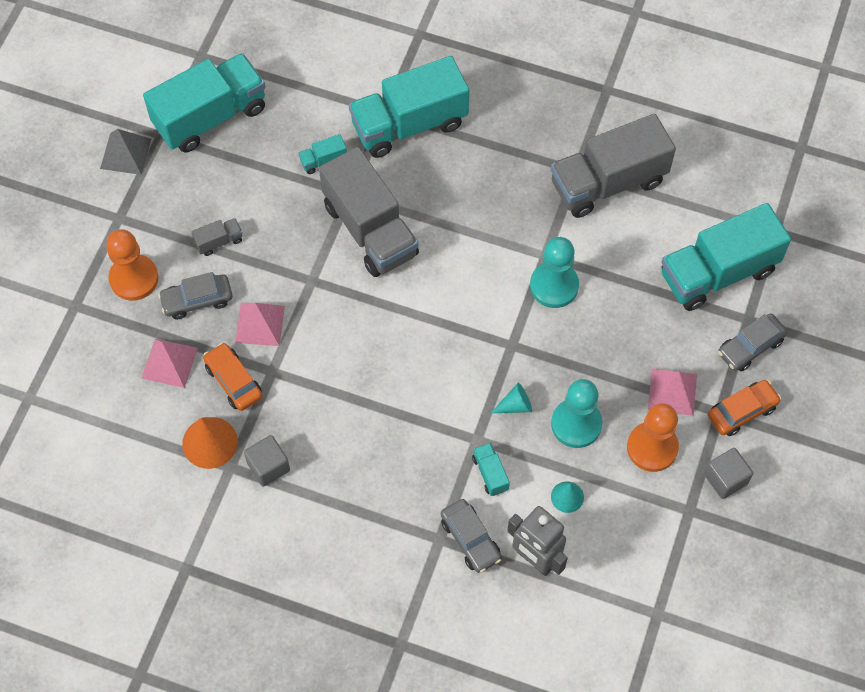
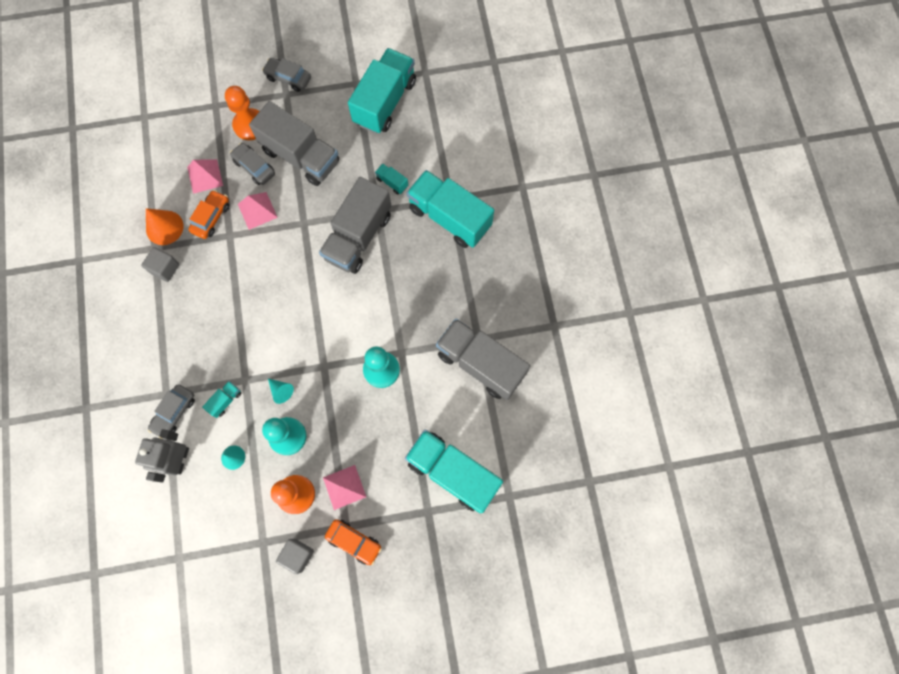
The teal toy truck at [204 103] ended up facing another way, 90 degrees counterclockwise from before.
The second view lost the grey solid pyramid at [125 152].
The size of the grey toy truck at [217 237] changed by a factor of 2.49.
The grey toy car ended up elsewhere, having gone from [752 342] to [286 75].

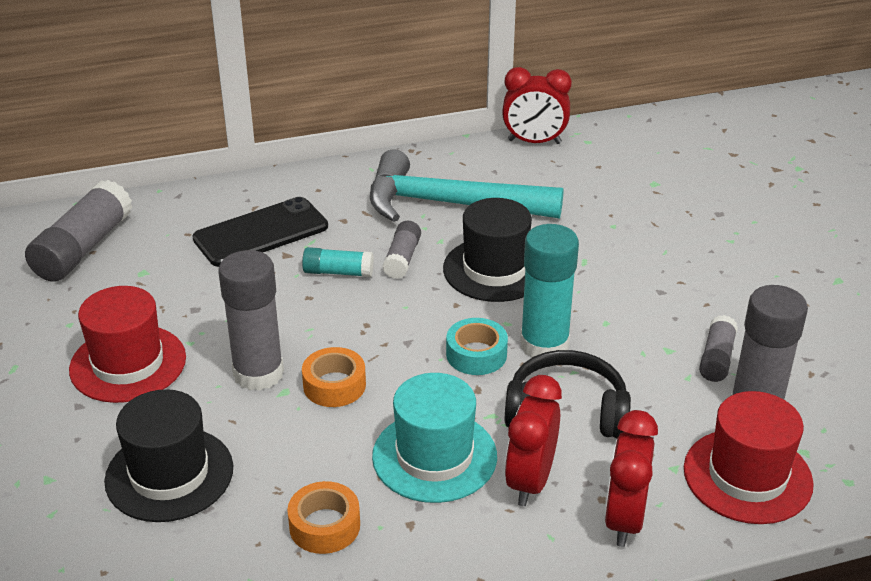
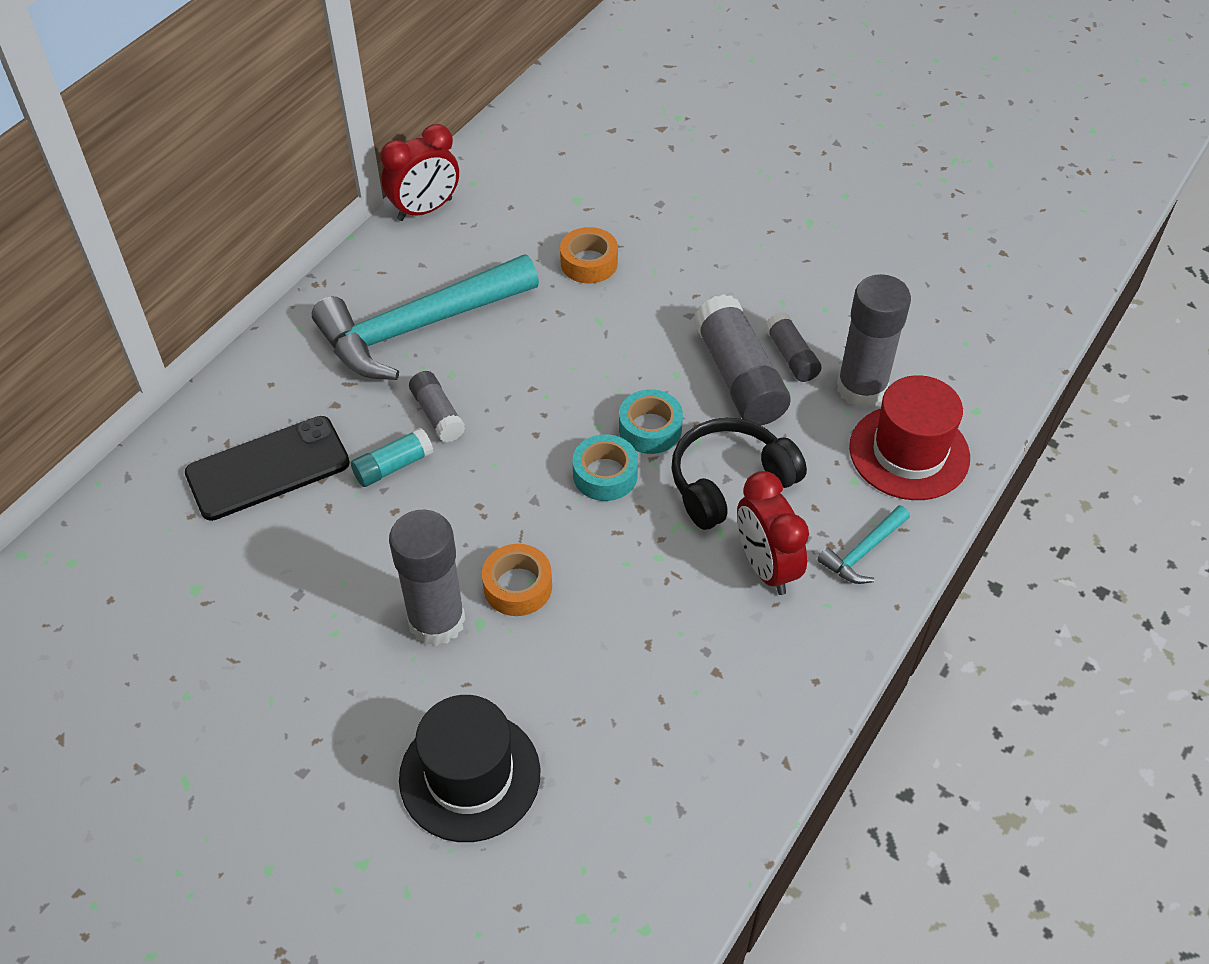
The grey glue stick ended up elsewhere, having gone from [78 231] to [742 360].
The black phone at [260 232] ended up facing another way, 45 degrees clockwise from before.
The second view lost the black hat at [487 250].
Where the teal glue stick stood at [549 291], the teal tape came to stand at [651 421].
The second view lost the crimson hat at [127 344].
The second view lost the teal hat at [434 438].
Where the crimson clock stood at [631 478], the teal hammer came to stand at [864 544].
The orange-coloured tape ended up elsewhere, having gone from [323 517] to [589 255].

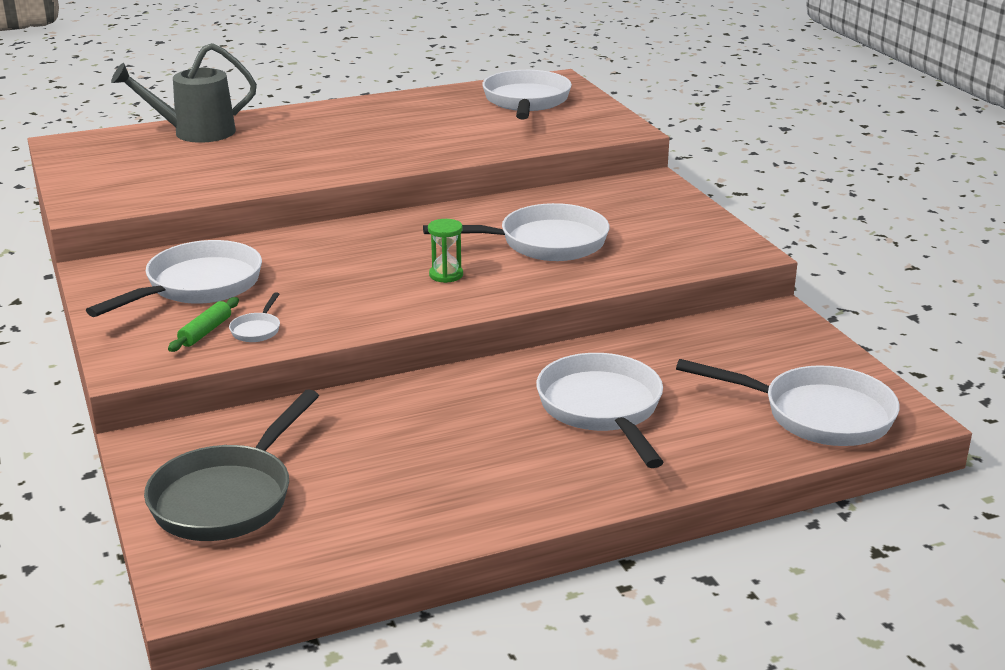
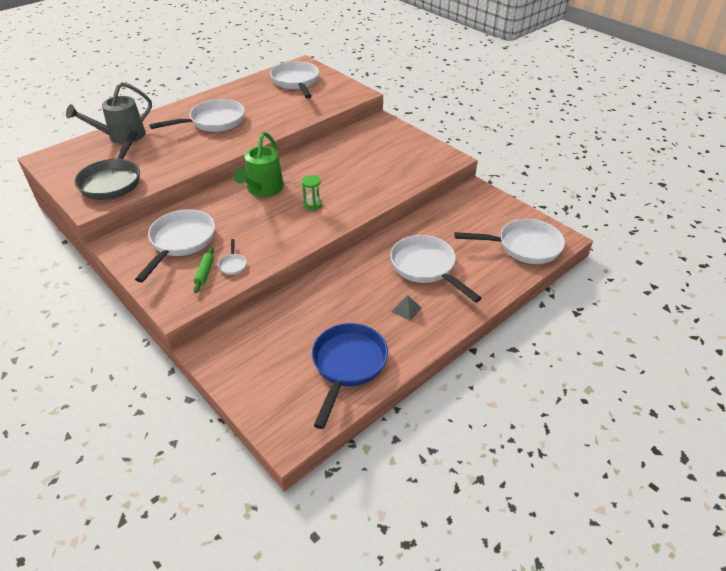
The snow-white frying pan ended up elsewhere, having gone from [516 232] to [197 115].
The grey frying pan ended up elsewhere, having gone from [231 465] to [107 165].
The second view gained the leaf-green sprinkling can at [258 164].
The second view gained the grey solid pyramid at [406 308].
The second view gained the cobalt frying pan at [350 376].

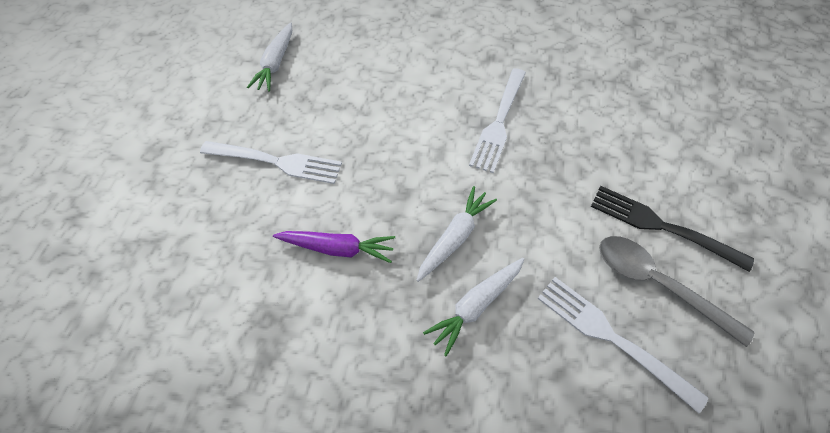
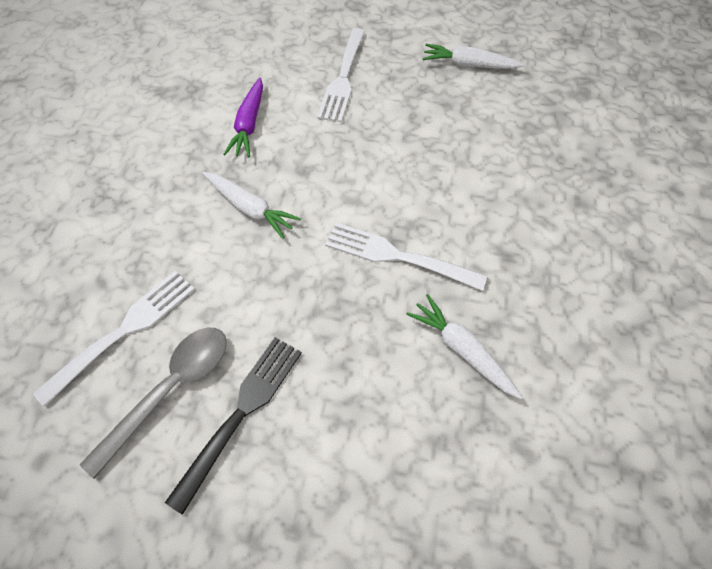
The snow-white root vegetable ended up elsewhere, having gone from [473 307] to [464 346].

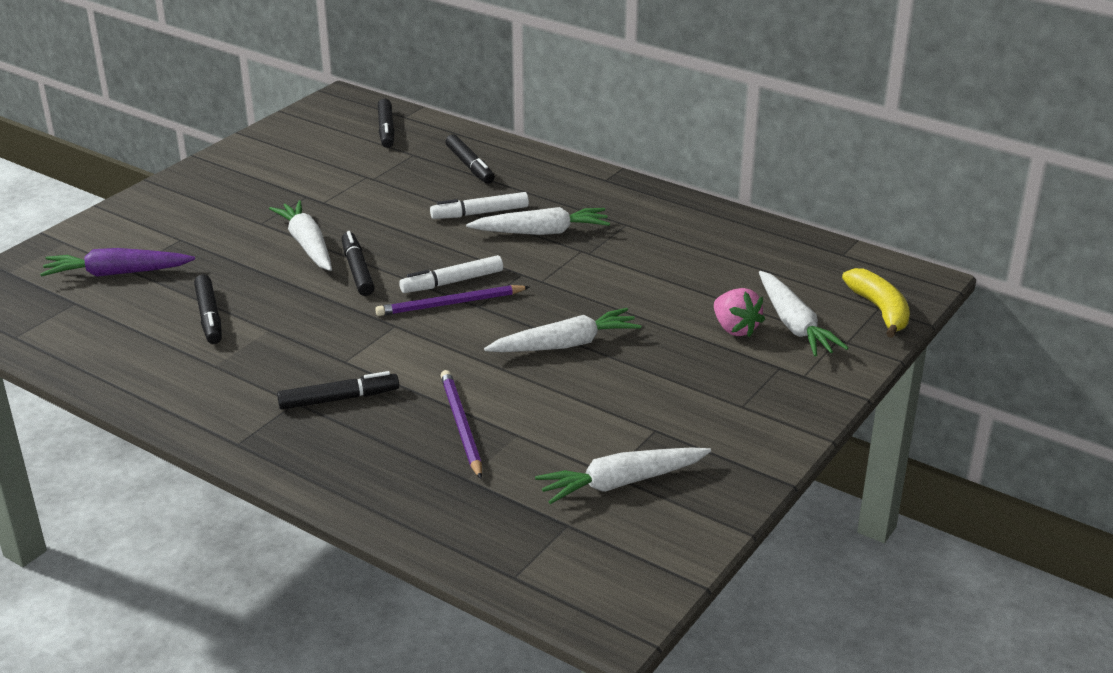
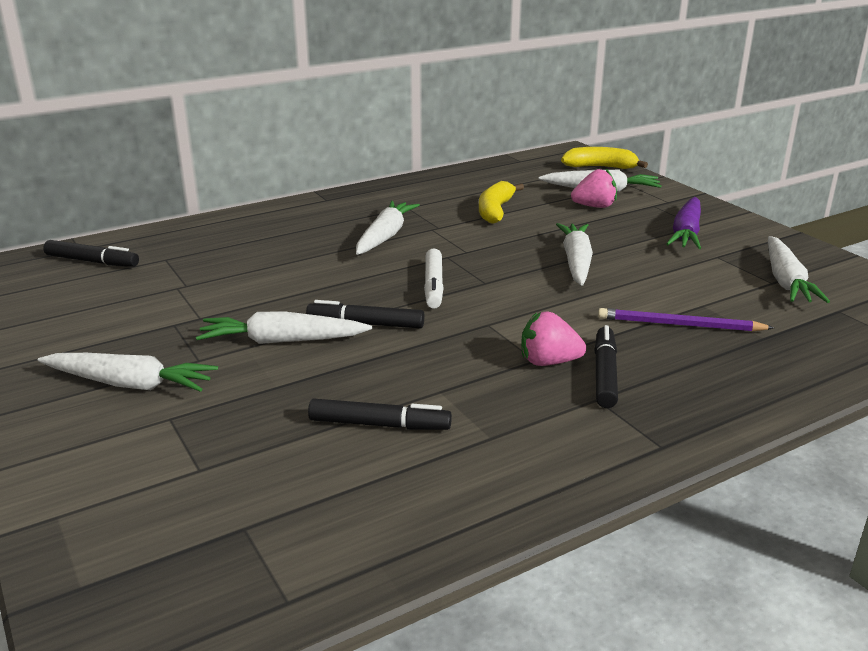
The second view lost the black felt pen at [470 159].
The second view lost the snow-white felt pen at [479 205].
The purple root vegetable ended up elsewhere, having gone from [117 262] to [683 223].
The second view lost the purple wooden pencil at [452 300].
The second view gained the yellow banana fruit at [501 202].
The second view gained the rosy berry at [553 339].
The second view gained the snow-white root vegetable at [128 372].

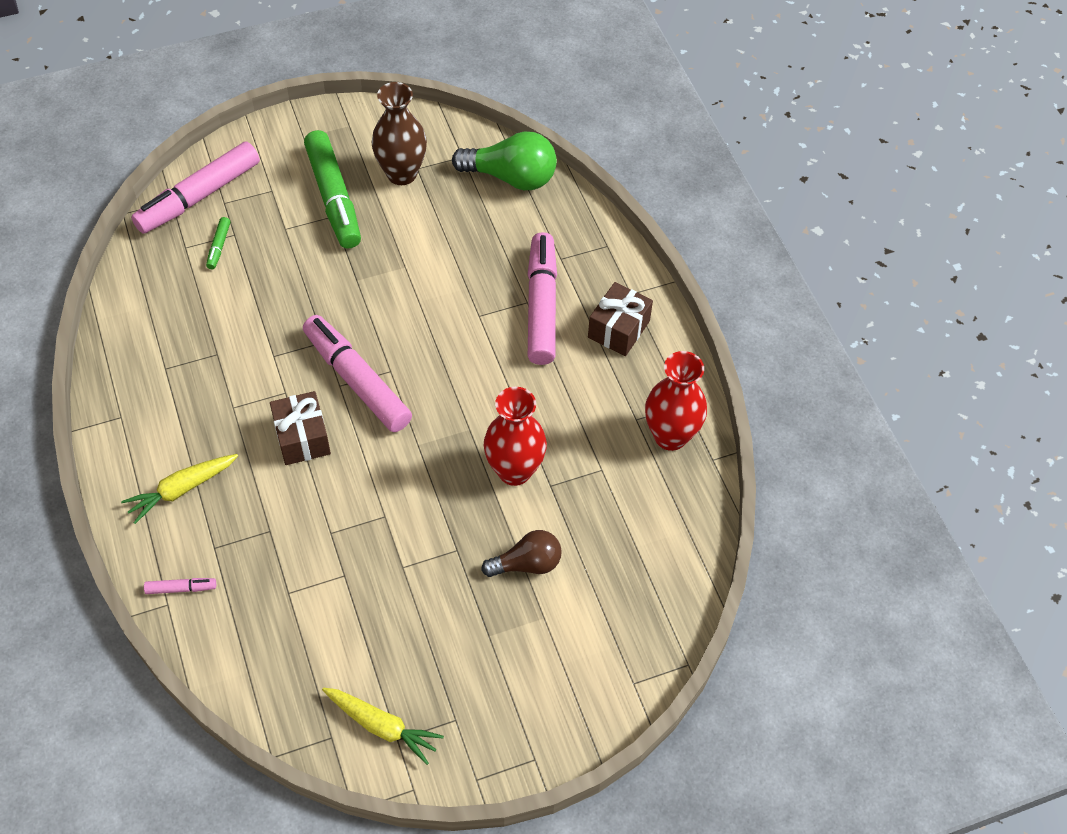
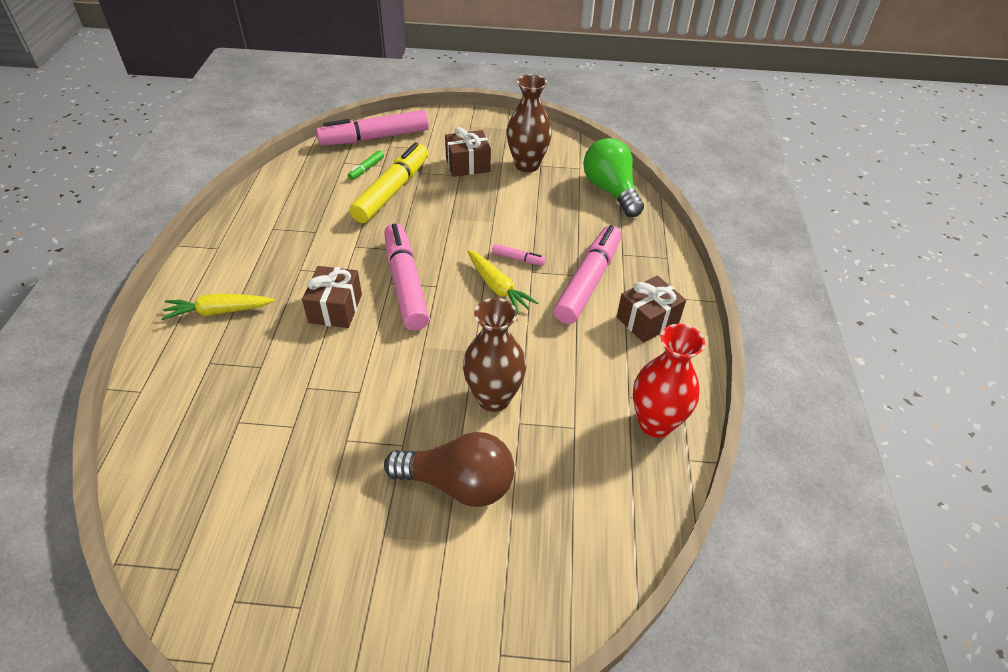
Where the leaf-green felt pen stood at [332 189], the russet wrapped gift came to stand at [468 152].
The leaf-green light bulb at [504 160] ended up facing another way, 150 degrees counterclockwise from before.
What was the crimson tall vase at [515 436] turned into the russet tall vase at [494 355].
The size of the russet light bulb at [521 553] changed by a factor of 1.56.
The rosy felt pen ended up elsewhere, having gone from [180 586] to [519 255].
The yellow root vegetable ended up elsewhere, having gone from [383 726] to [502 282].
The second view gained the yellow felt pen at [389 182].

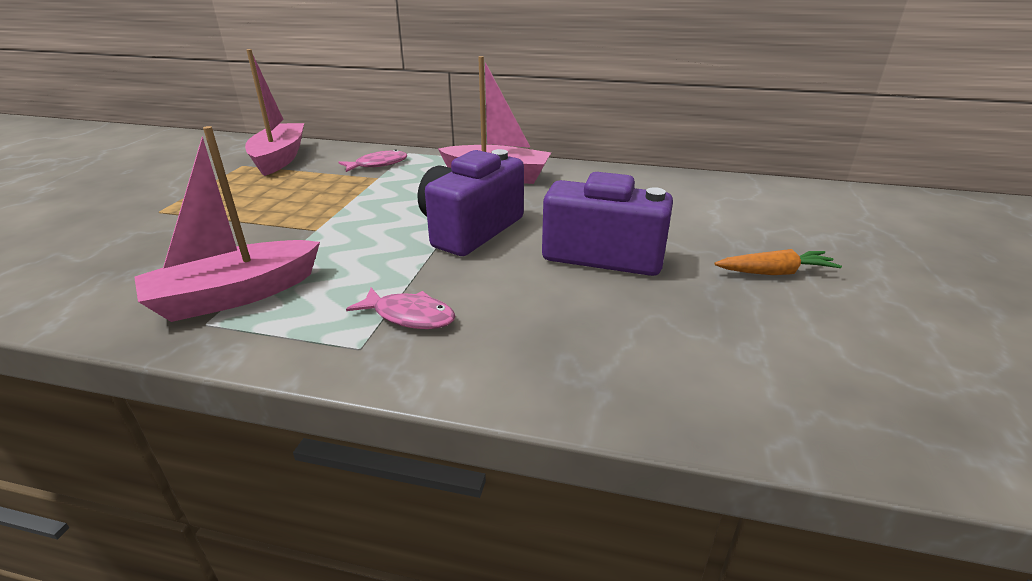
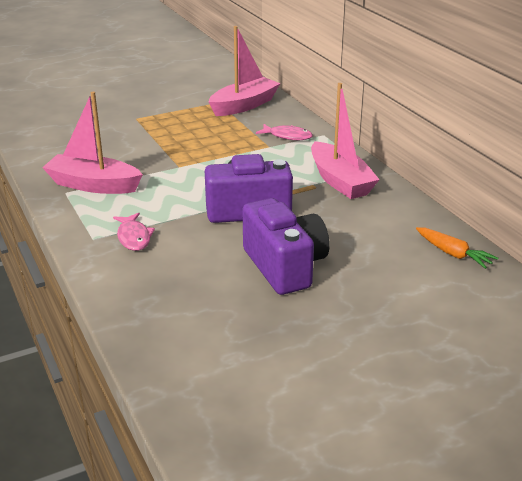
The orange-coloured root vegetable ended up elsewhere, having gone from [778 262] to [457 248].

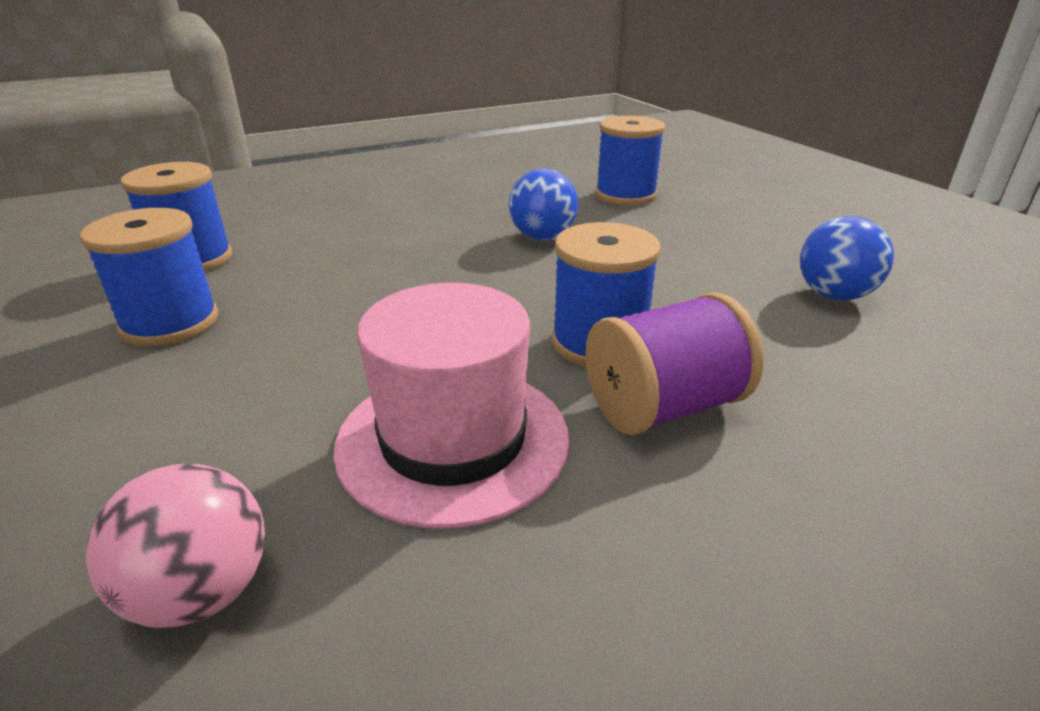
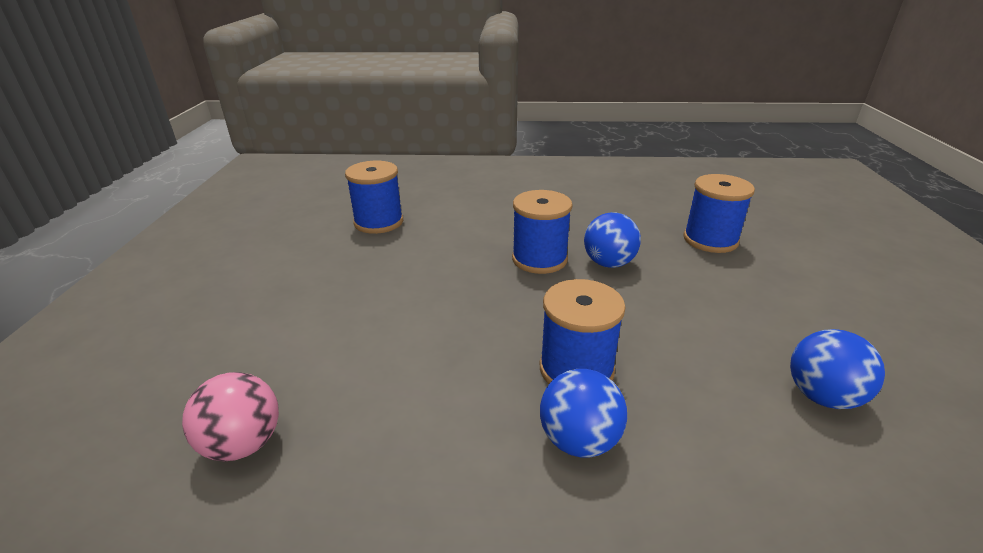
The cobalt reel of thread ended up elsewhere, having gone from [149 277] to [542 232].
The second view lost the rosy hat at [451 406].
Where the purple reel of thread stood at [674 363], the cobalt ball came to stand at [583 413].

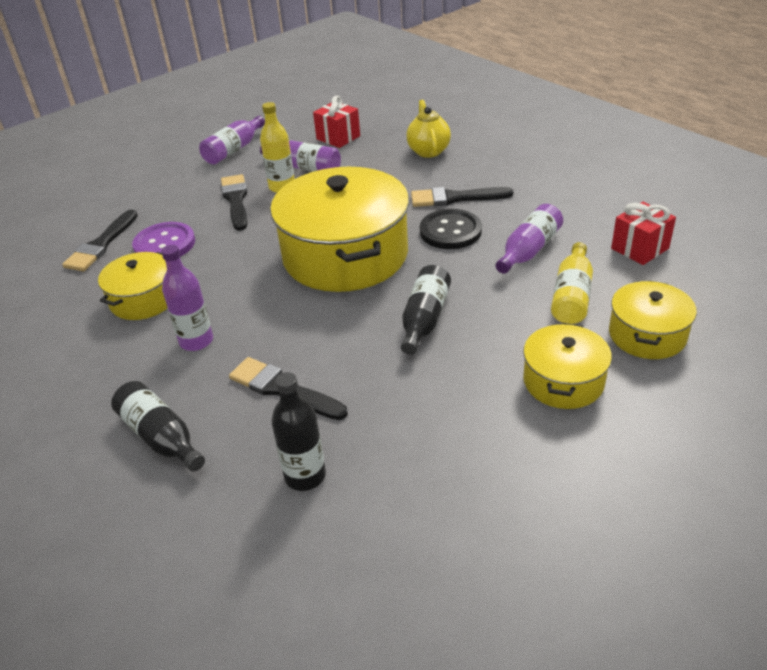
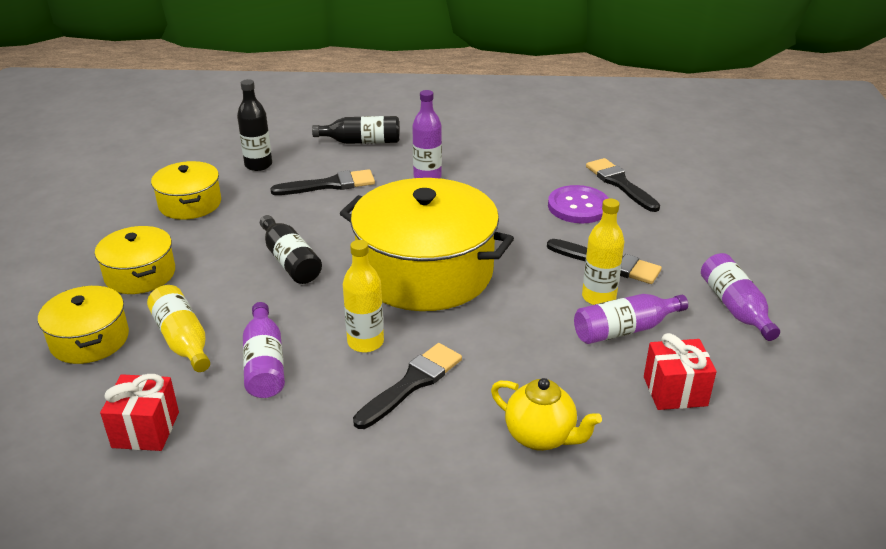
Where the black sewing button stood at [451 229], the yellow drink bottle came to stand at [363 296].
The yellow cooking pot ended up elsewhere, having gone from [132 286] to [186 190].

